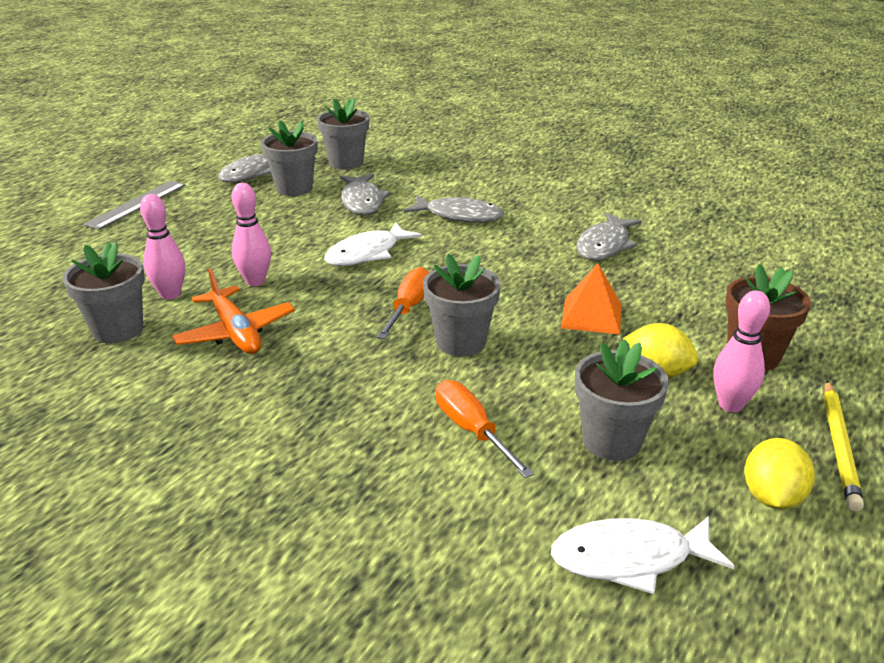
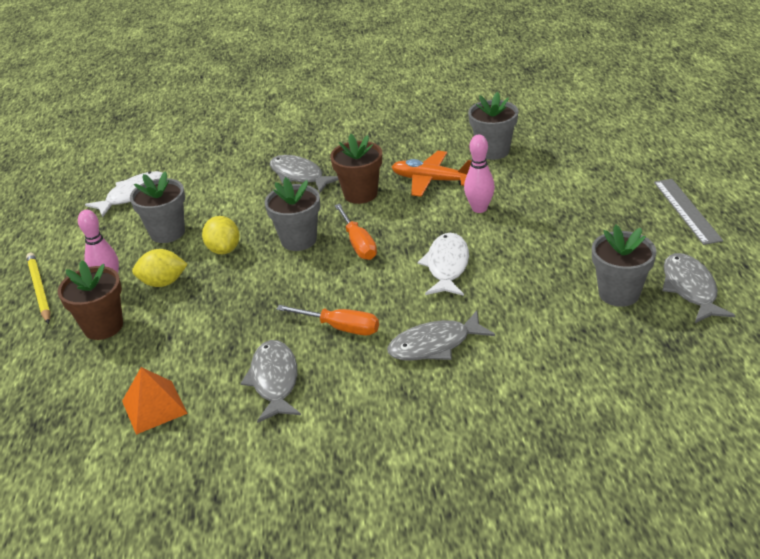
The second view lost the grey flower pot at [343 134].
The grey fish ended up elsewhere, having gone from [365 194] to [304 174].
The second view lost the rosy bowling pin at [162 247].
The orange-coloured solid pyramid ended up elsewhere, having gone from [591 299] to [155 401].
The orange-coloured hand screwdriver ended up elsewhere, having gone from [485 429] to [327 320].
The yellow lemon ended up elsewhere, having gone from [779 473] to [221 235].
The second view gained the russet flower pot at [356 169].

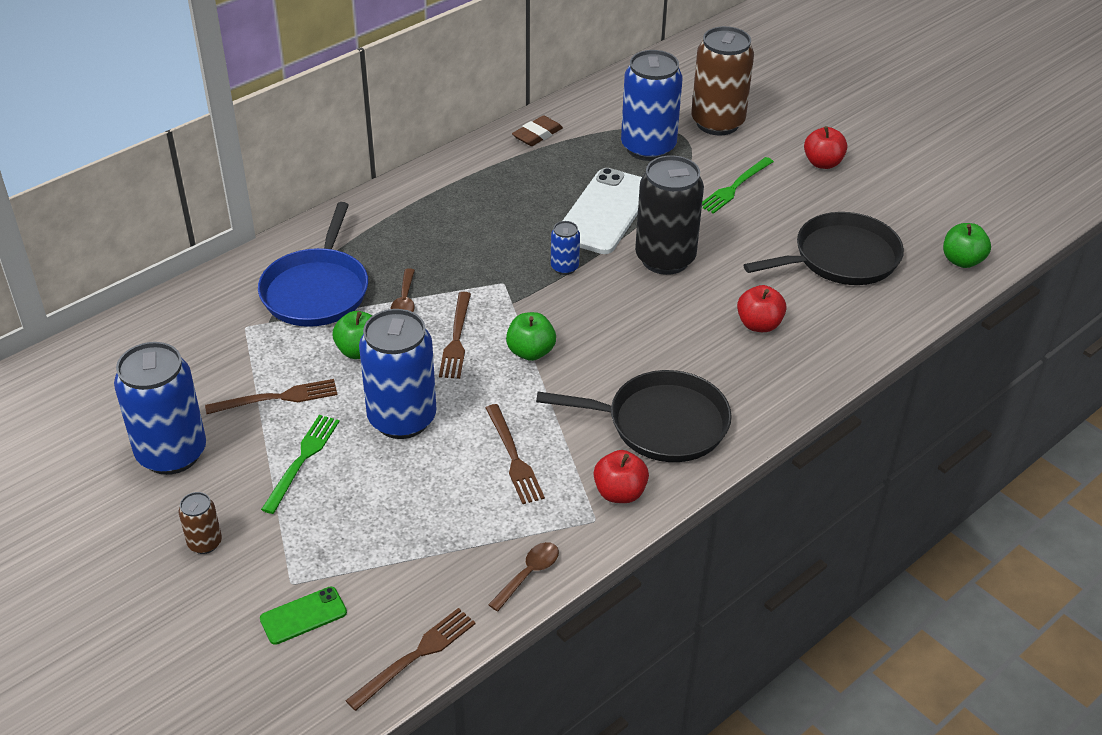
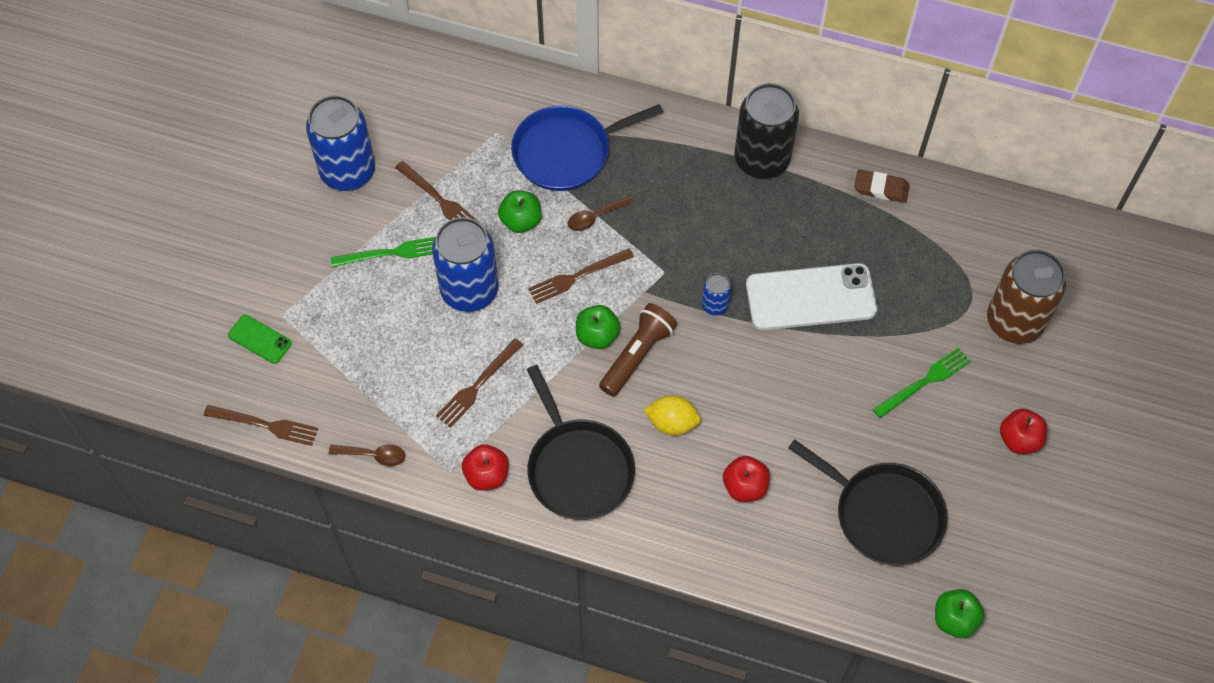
The second view lost the cobalt tin at [651 105].
The black tin ended up elsewhere, having gone from [669 215] to [766 131].
The leaf-green fork at [738 185] ended up facing another way, 135 degrees clockwise from before.
The second view lost the russet tin at [200 523].
The second view gained the russet flashlight at [638 350].
The second view gained the yellow lemon at [672 415].

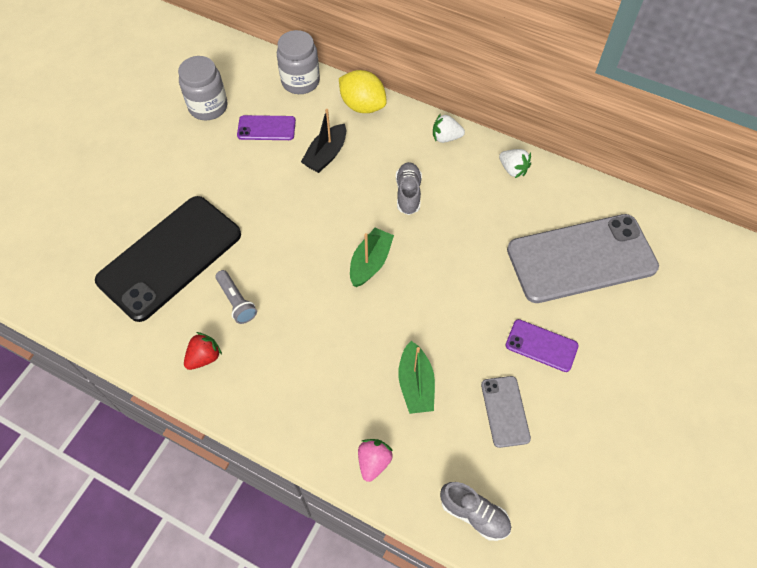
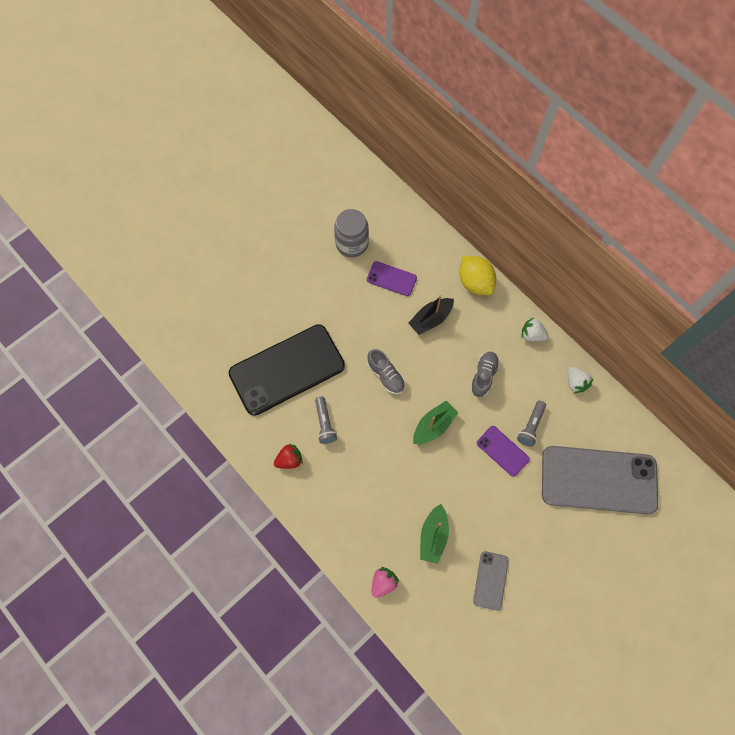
The second view lost the grey jam jar at [298 62].
The purple phone ended up elsewhere, having gone from [542 345] to [503 451].
The grey sneaker ended up elsewhere, having gone from [475 511] to [386 371].
The second view gained the grey flashlight at [531 423].

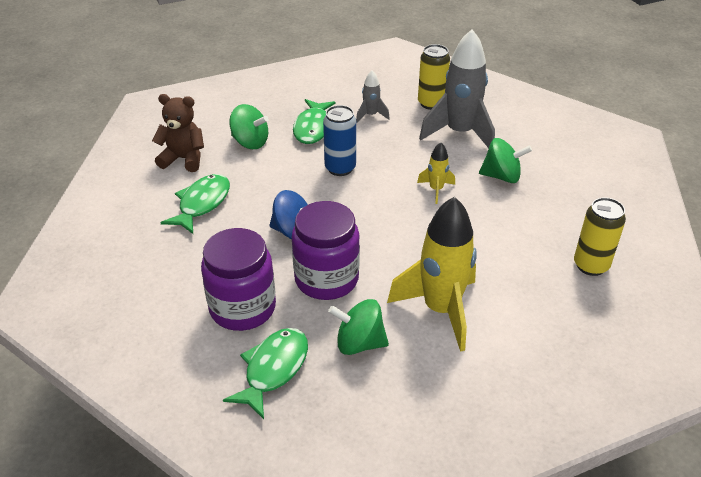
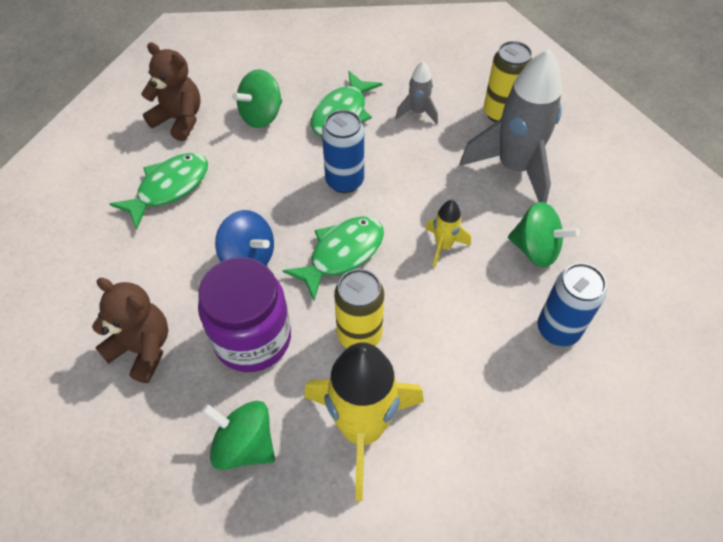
The leaf-green whirligig at [249 126] ended up facing another way, 90 degrees clockwise from before.
The yellow tin ended up elsewhere, having gone from [600 236] to [359 308].
Where the purple jam jar stood at [238 279], the russet stuffed bear came to stand at [130 330].
The leaf-green fish ended up elsewhere, having gone from [265 373] to [333 258].
The second view gained the cobalt tin at [571 304].

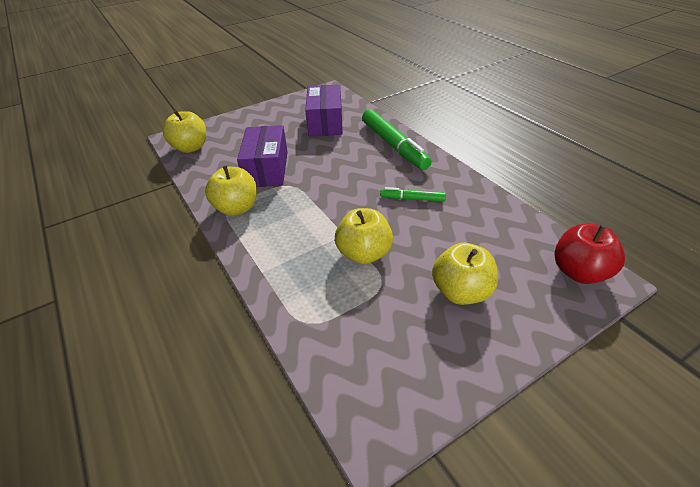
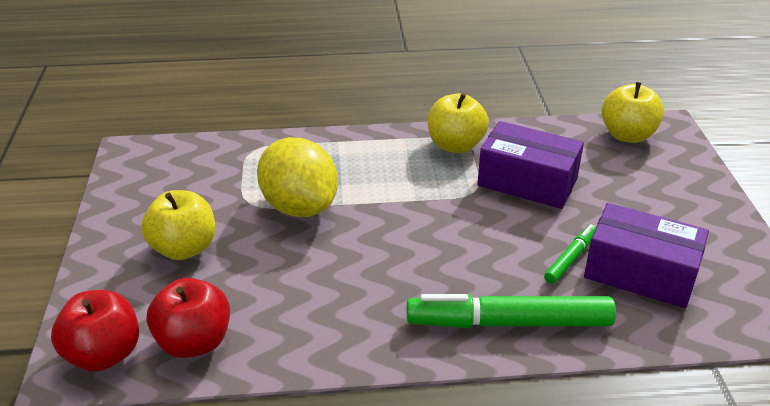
The leaf-green felt pen ended up elsewhere, having gone from [413 194] to [570 254].
Where the yellow toy apple stood at [364 236], the yellow lemon came to stand at [297 177].
The second view gained the crimson toy apple at [188 318].

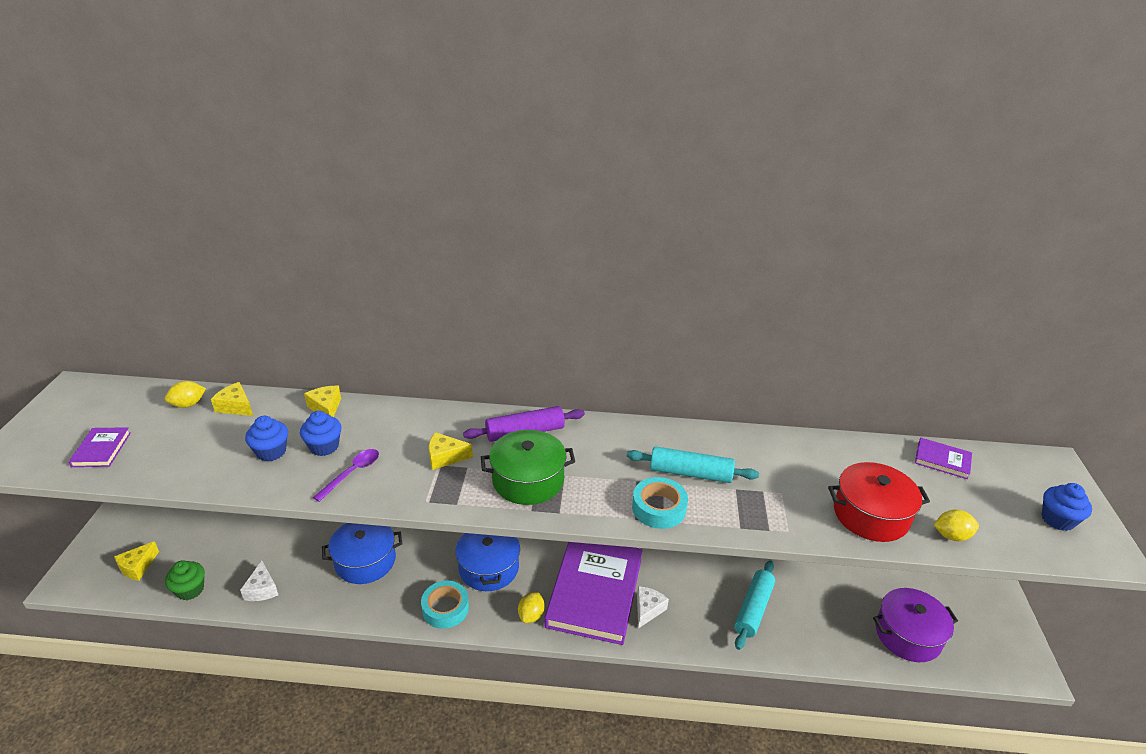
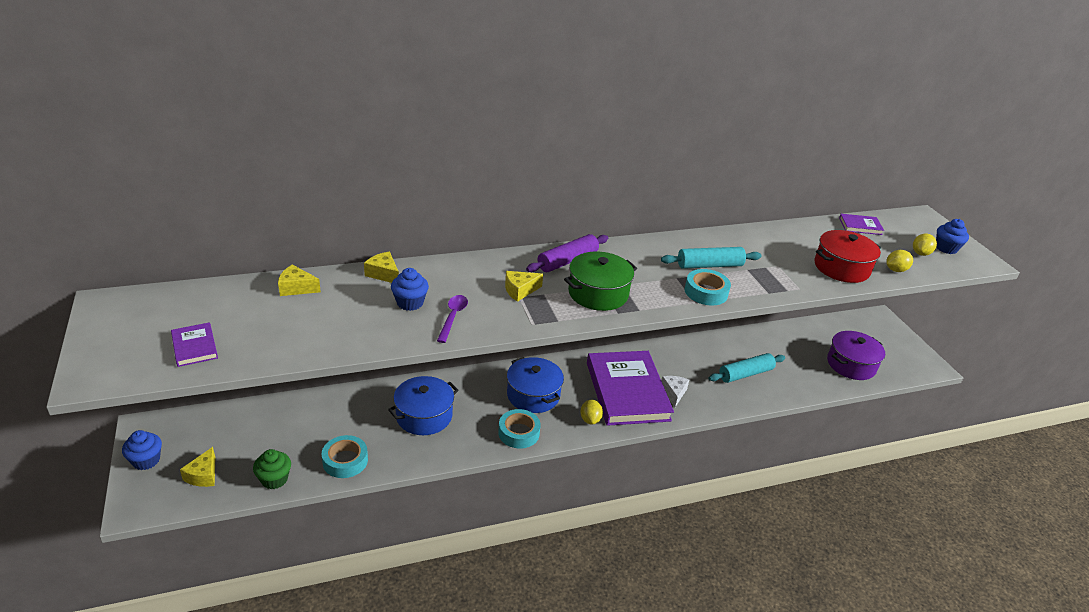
The yellow lemon ended up elsewhere, having gone from [185 394] to [925 245].
The cobalt fairy cake ended up elsewhere, having gone from [266 439] to [142 450].
The teal pastry roller at [754 605] ended up facing another way, 60 degrees clockwise from before.
Where the snow-white cheese wedge stood at [259 581], the teal tape came to stand at [345 456].

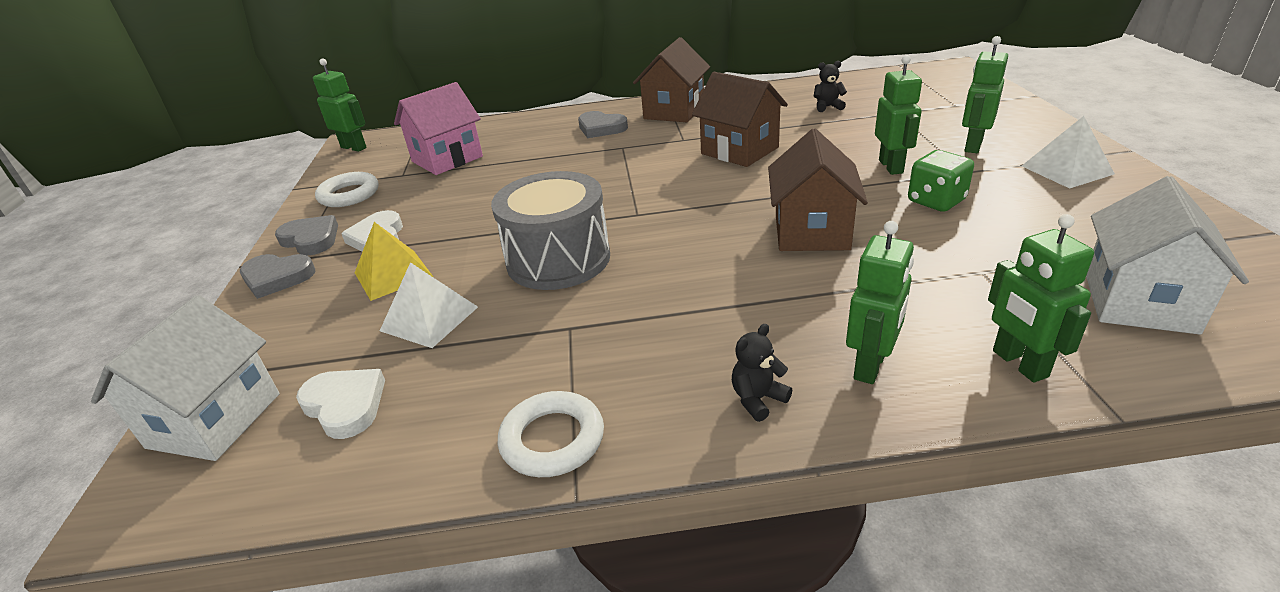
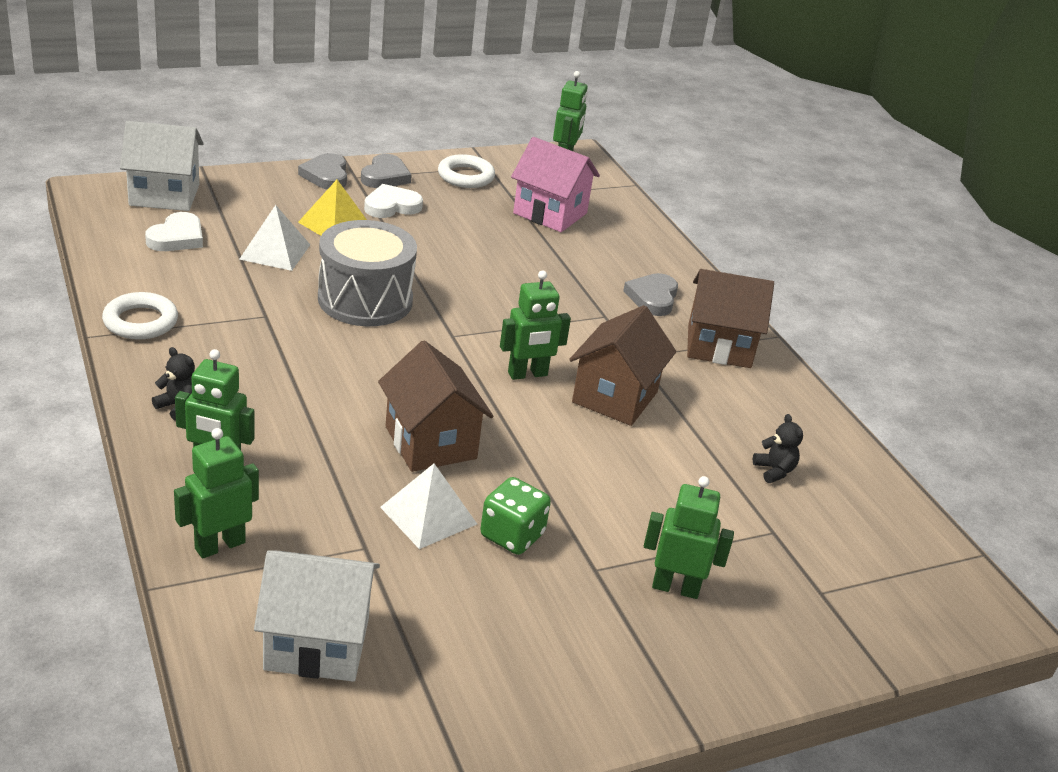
The leaf-green robot figure ended up elsewhere, having gone from [898 115] to [535 325].
The snow-white solid pyramid ended up elsewhere, having gone from [1068 152] to [428 506].
The russet cottage at [818 190] ended up facing another way, 75 degrees clockwise from before.

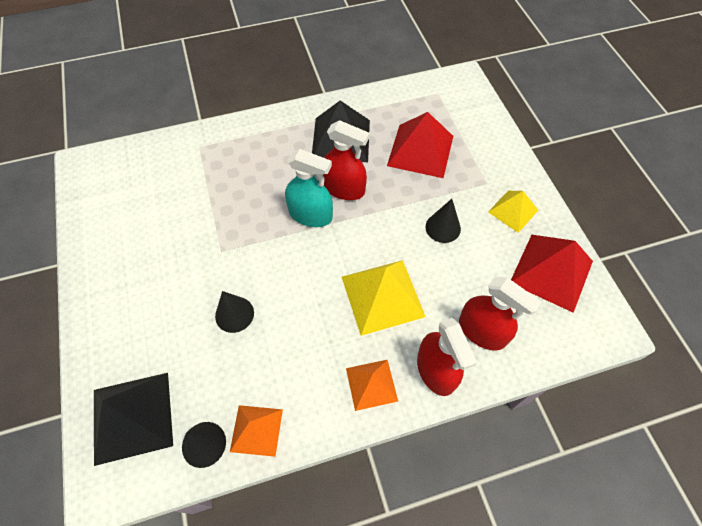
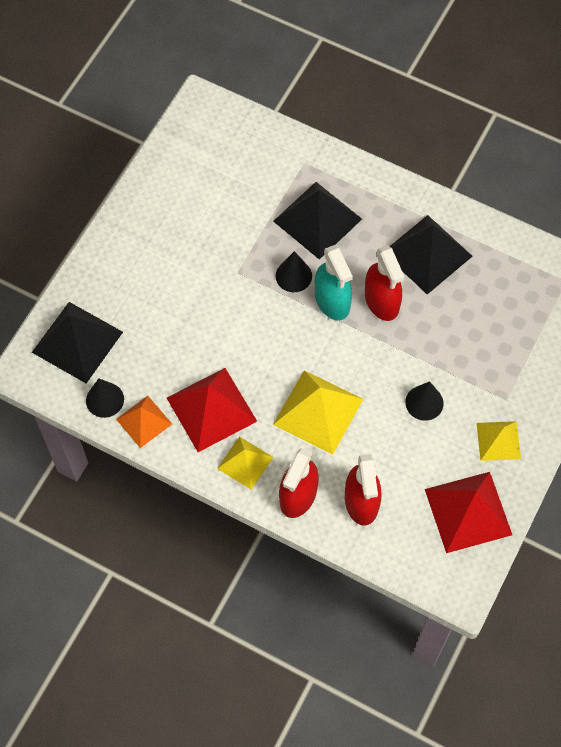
The crimson solid pyramid ended up elsewhere, having gone from [420 145] to [212 410].
The black cone ended up elsewhere, having gone from [234 312] to [294 271].
What was the orange-coloured solid pyramid at [372 385] turned into the yellow solid pyramid at [245 463].
The second view gained the black solid pyramid at [317 221].

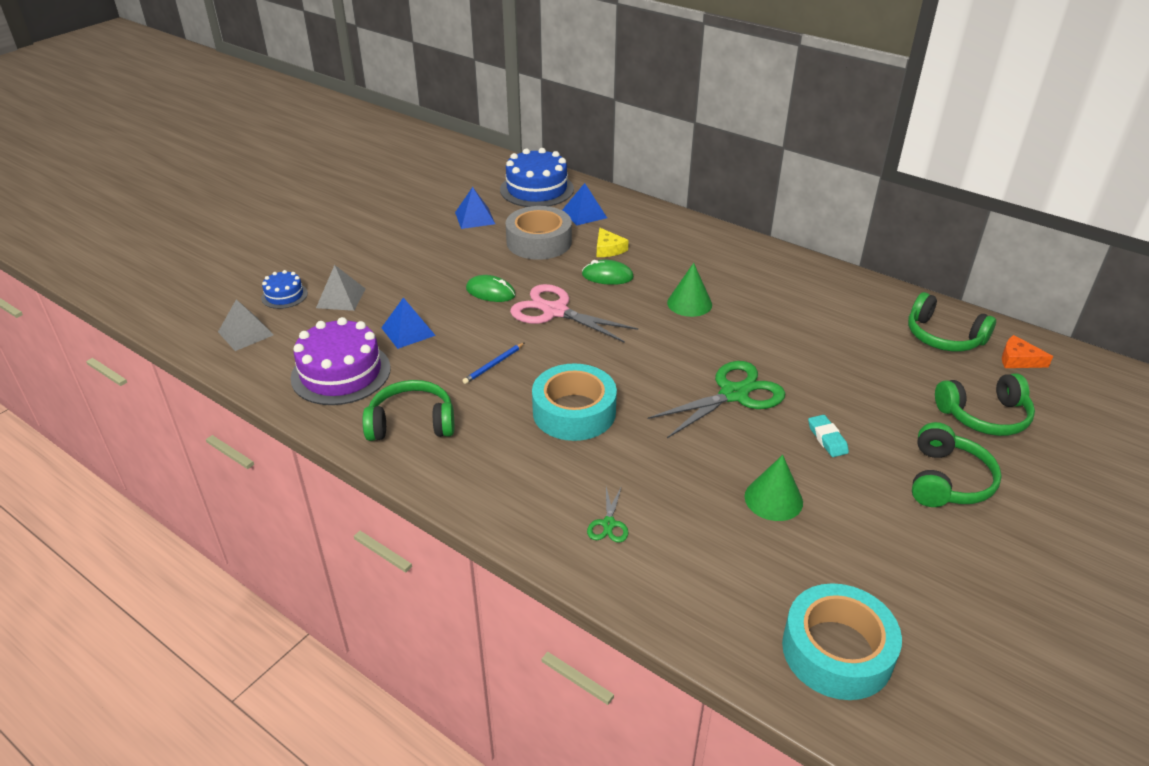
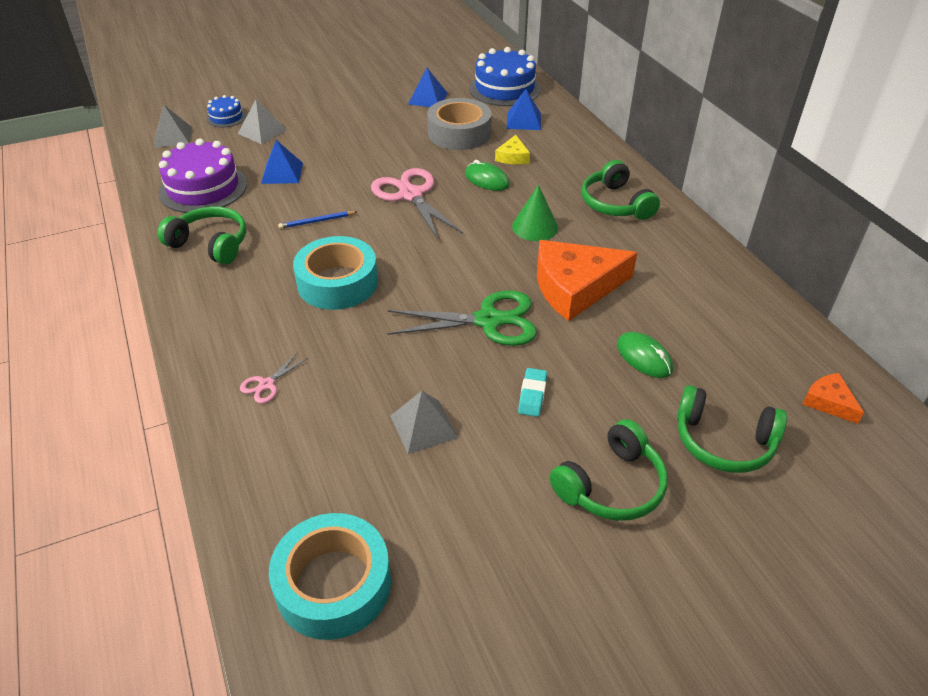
The leaf-green computer mouse ended up elsewhere, having gone from [491 288] to [645 355].
The leaf-green over-ear headphones ended up elsewhere, having gone from [952 322] to [620 190].
Where the leaf-green cone stood at [774 488], the grey solid pyramid came to stand at [424 422].
What was the leaf-green pair of scissors at [608 514] turned into the rosy pair of scissors at [274 378].
The second view gained the orange-coloured cheese wedge at [587 280].

